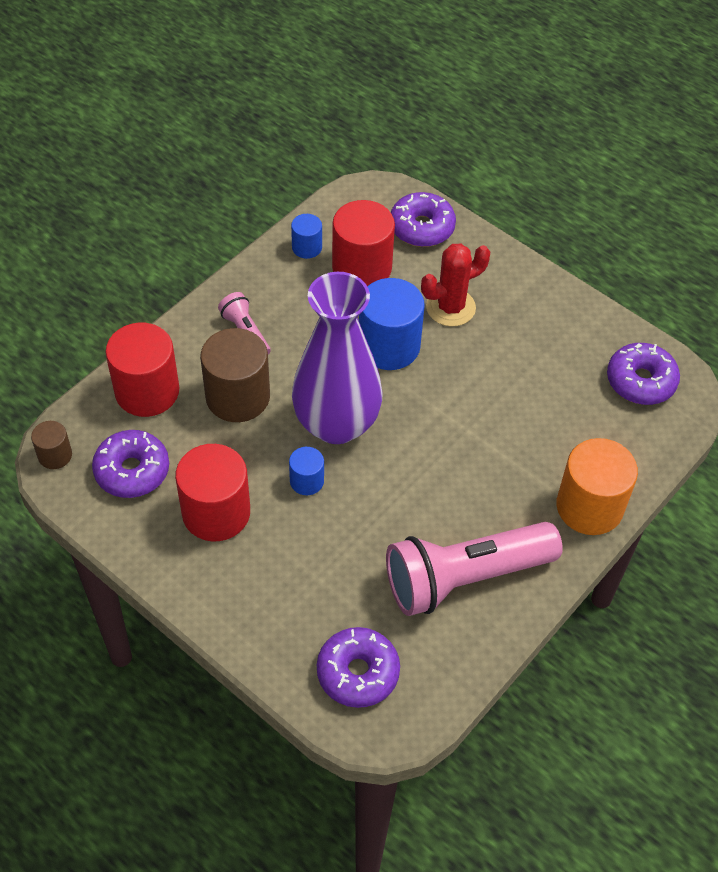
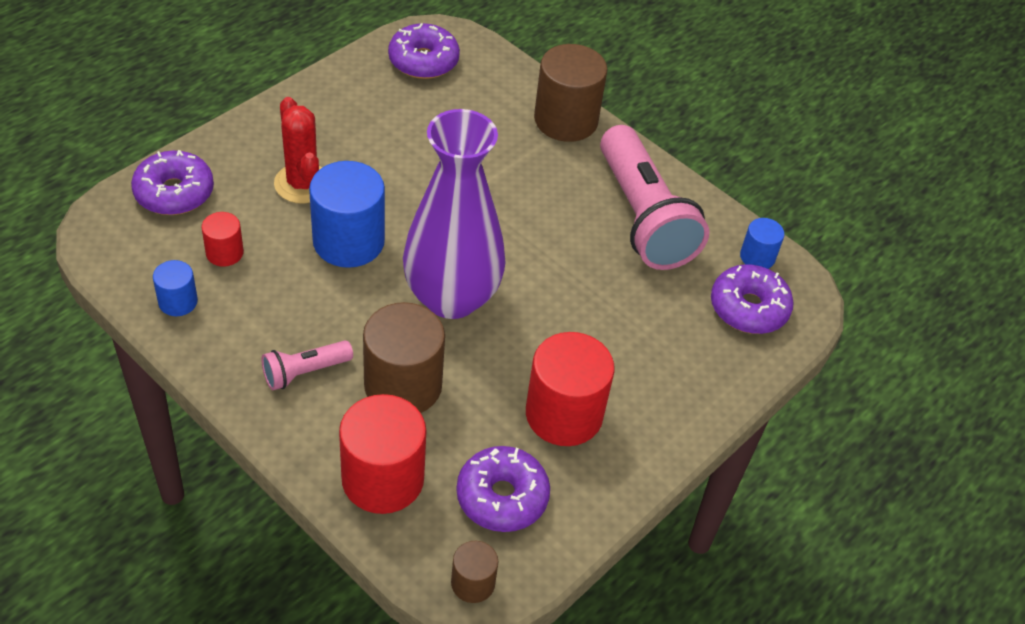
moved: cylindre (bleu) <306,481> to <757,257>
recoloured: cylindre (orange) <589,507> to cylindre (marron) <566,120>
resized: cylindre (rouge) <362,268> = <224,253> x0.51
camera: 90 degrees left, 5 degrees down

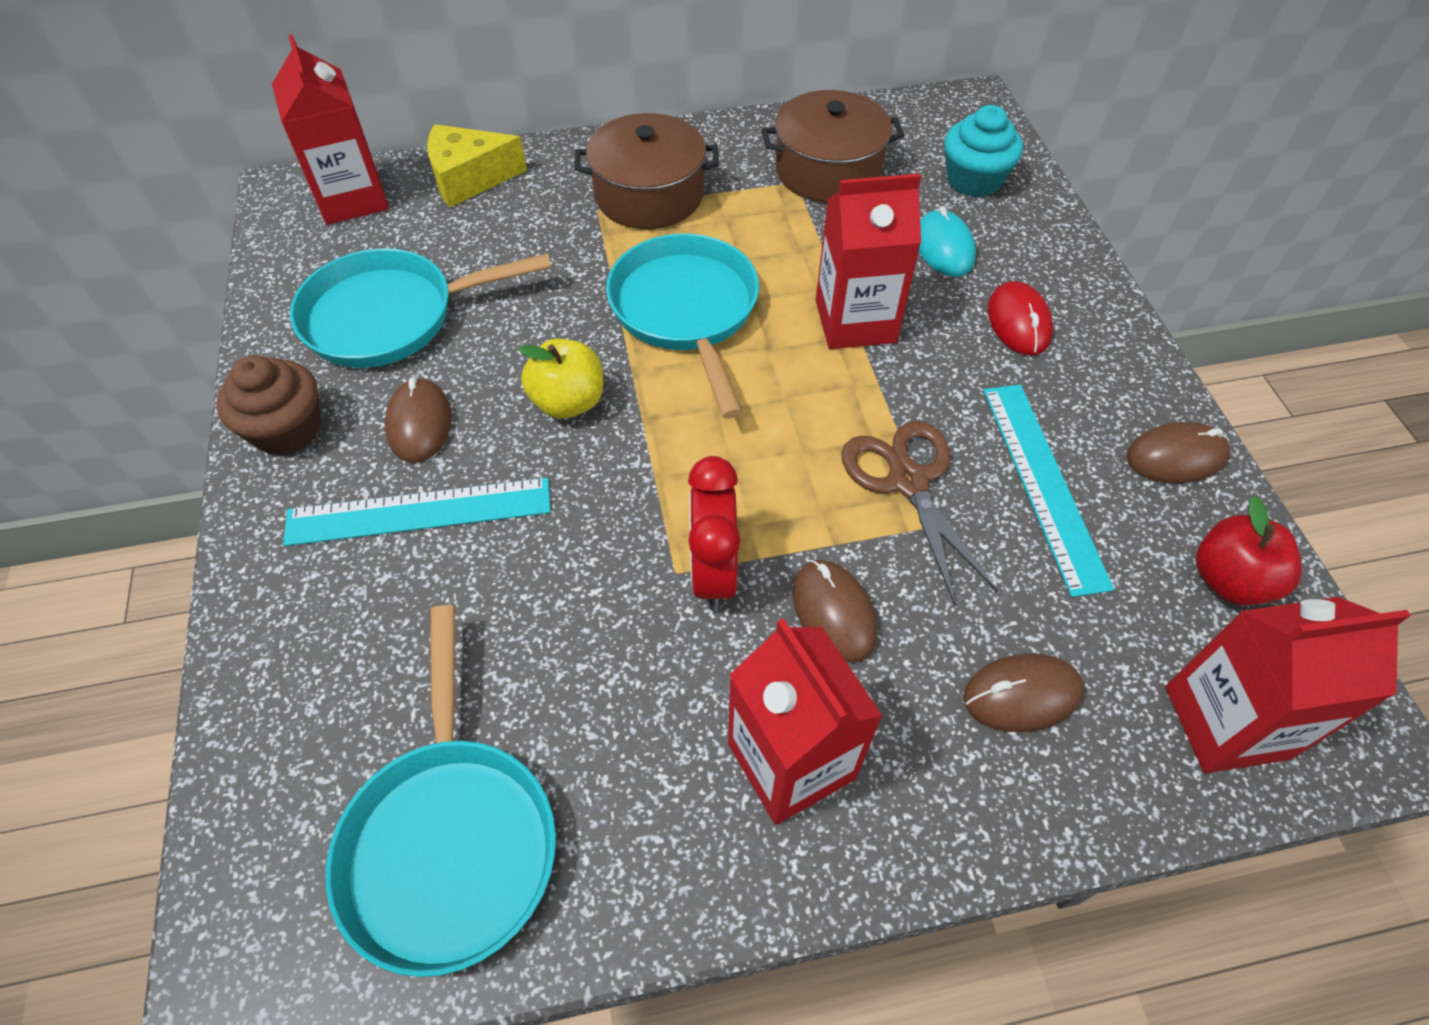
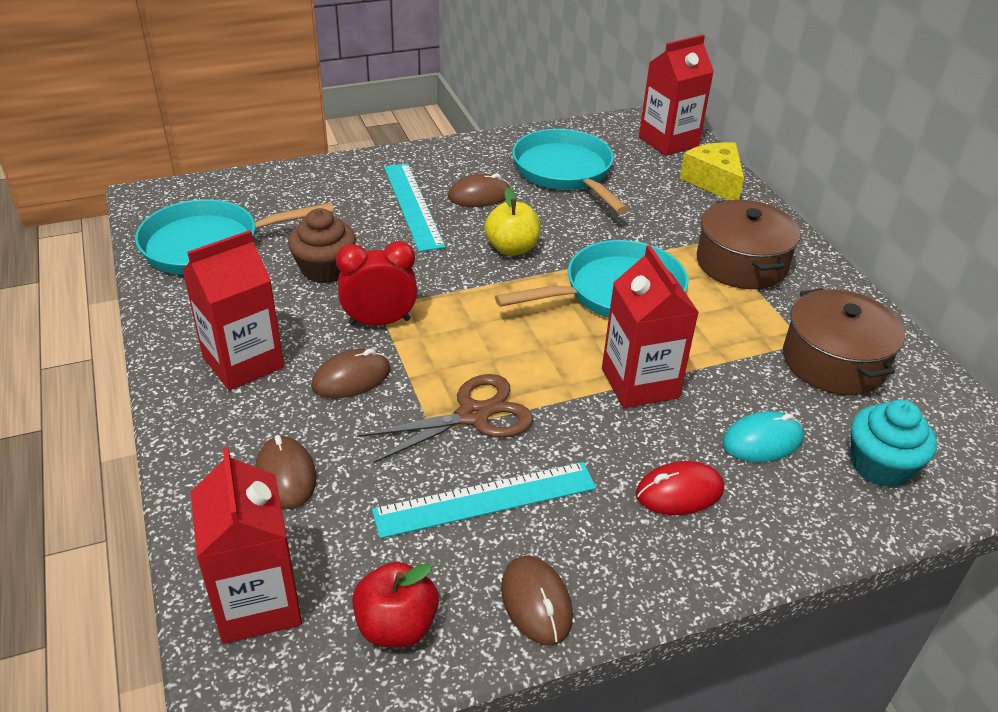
moved: muffin (marron) <287,429> to <325,269>
camera: 80 degrees right, 15 degrees down

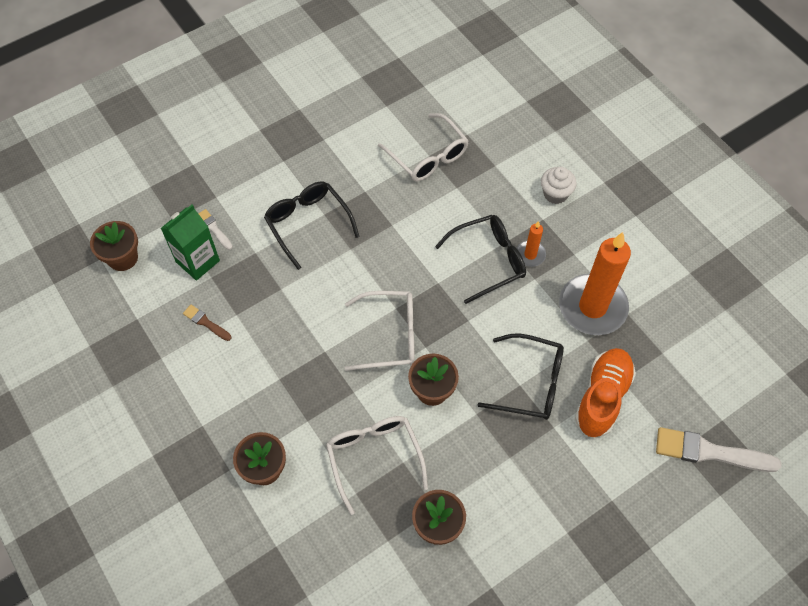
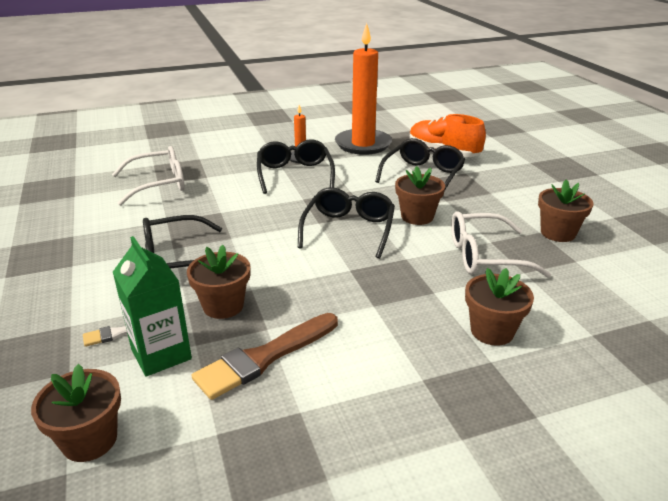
removed: muffin (blanc) <555,194>; pinceau (blanc) <709,452>
added: pot de fleurs (marron) <223,306>
recoloured: lunettes (blanc) <390,336> to lunettes (noir) <348,229>
resized: pinceau (marron) <205,322> = <264,357> x1.98
camera: 75 degrees left, 30 degrees down

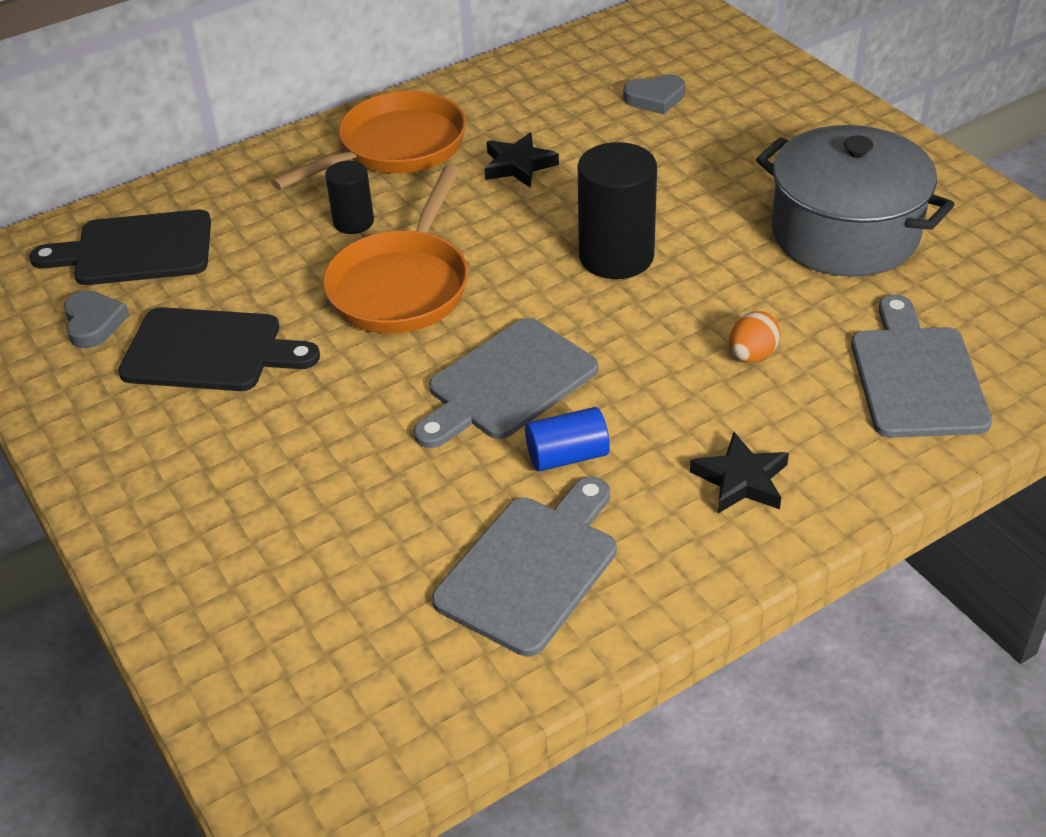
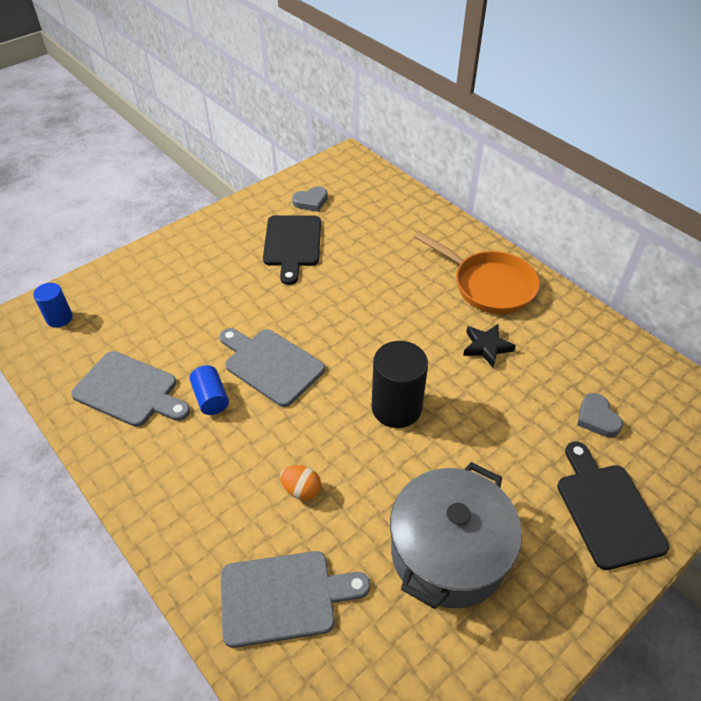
removed: poêle (orange) <402,286>; cylindre (noir) <353,222>; étoile (noir) <741,480>
added: cylindre (bleu) <59,318>
moved: planche à découper (noir) <136,250> to <607,510>
camera: 80 degrees right, 5 degrees up

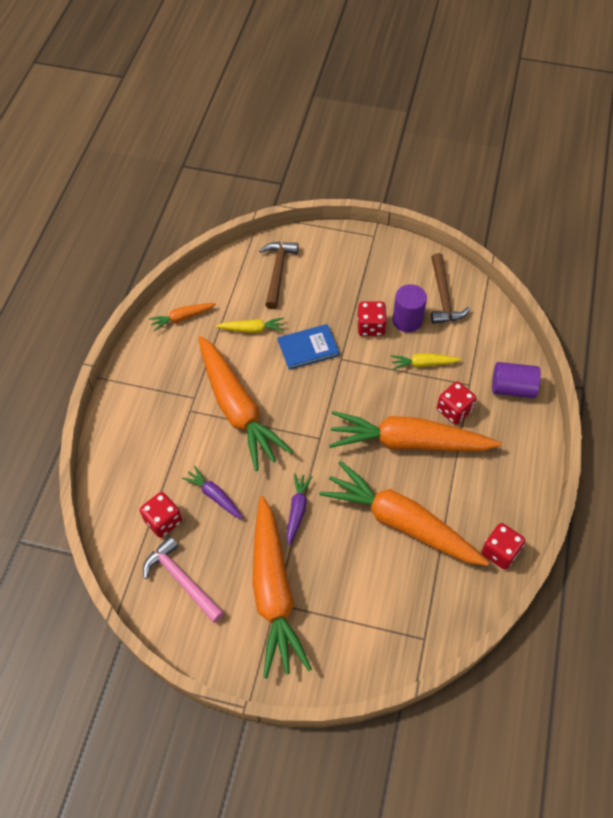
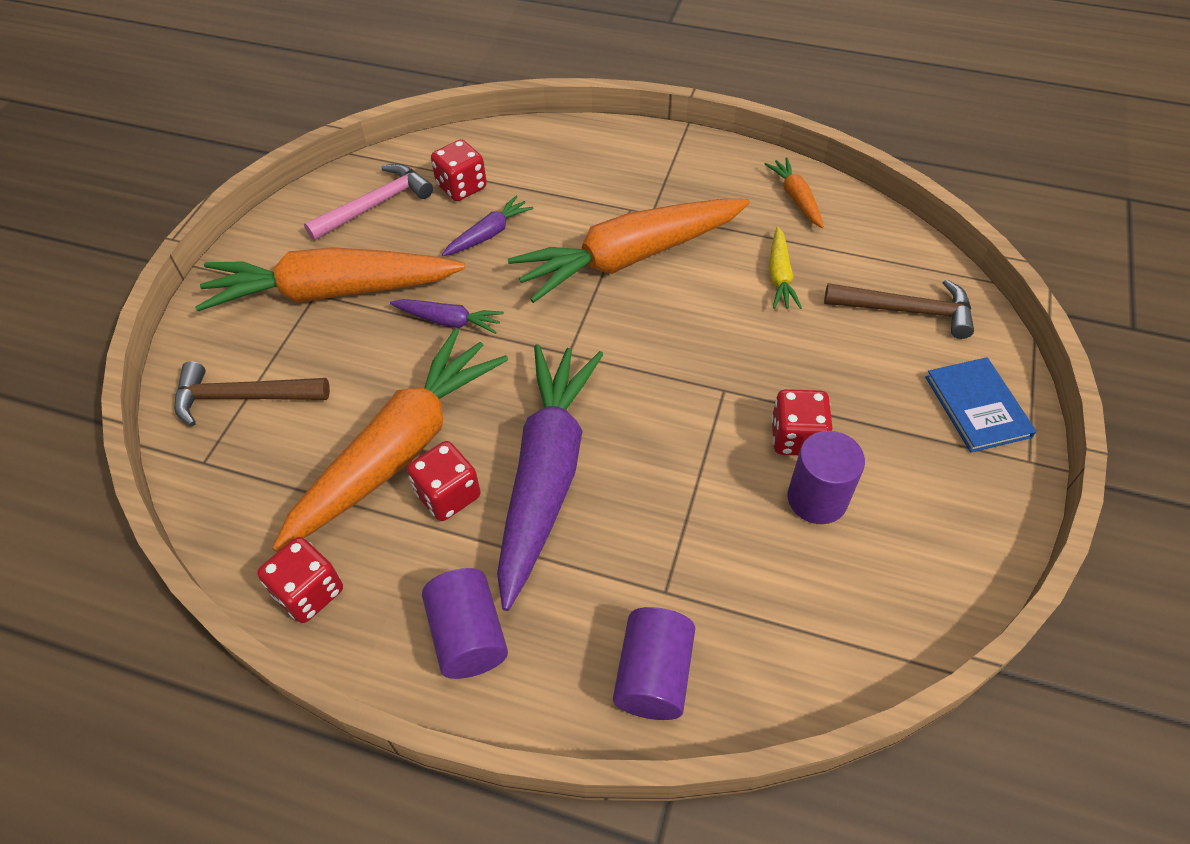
removed: carotte (jaune) <423,364>
added: cylindre (violet) <468,635>
moved: marteau (marron) <443,296> to <243,397>; dé (rouge) <454,410> to <448,495>; livre (bleu) <308,348> to <977,406>
recoloured: carotte (orange) <408,442> to carotte (violet) <546,475>
camera: 95 degrees right, 5 degrees down

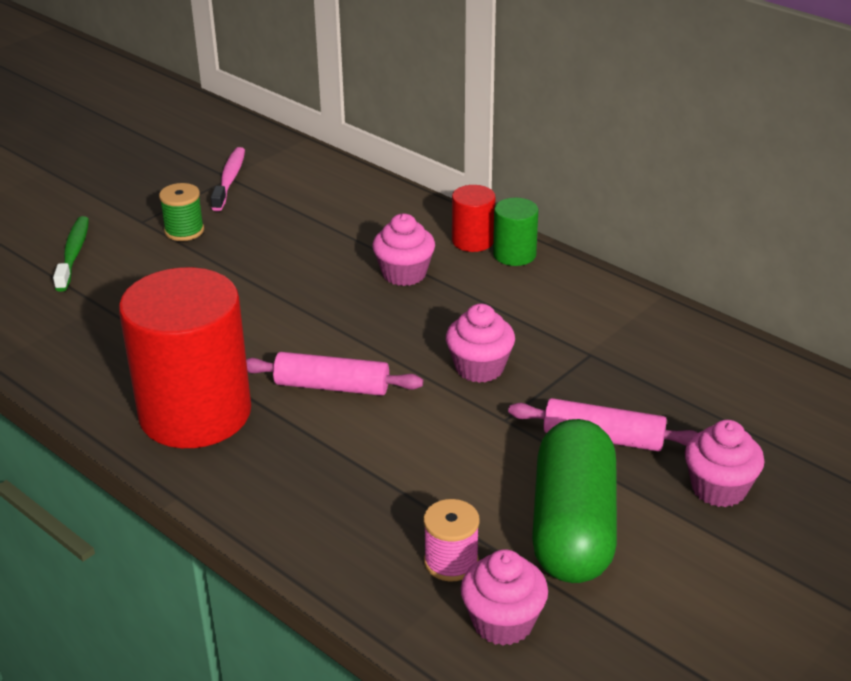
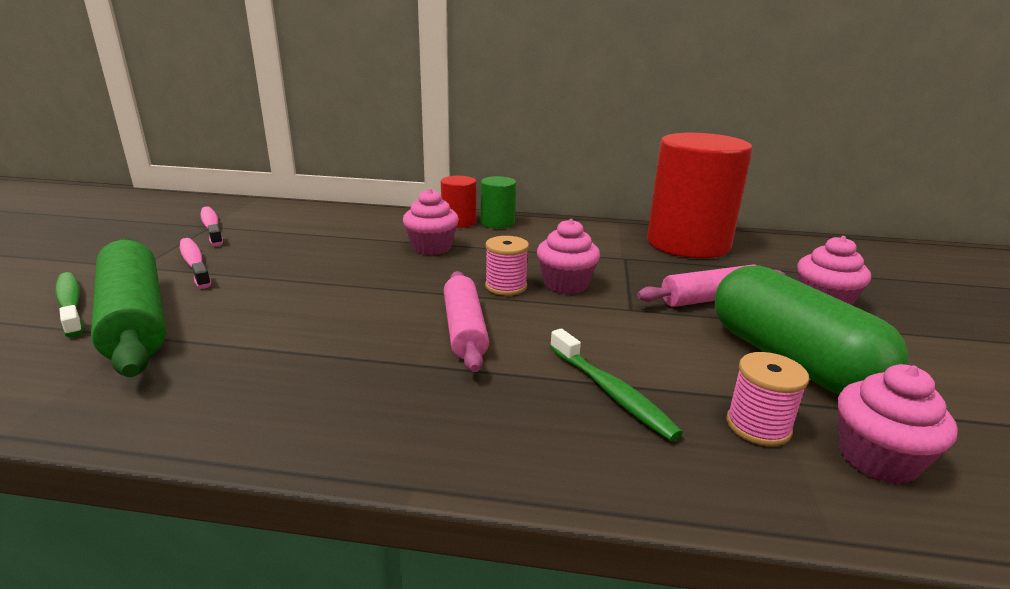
added: rouleau à pâtisserie (vert) <135,319>; bobine (rose) <506,286>; brosse à dents (vert) <611,392>
moved: cylindre (rouge) <195,413> to <688,243>
replaced: bobine (vert) <184,231> to brosse à dents (rose) <194,263>
turned: rouleau à pâtisserie (rose) <332,386> = <464,329> 75 degrees counterclockwise
camera: 35 degrees left, 10 degrees down

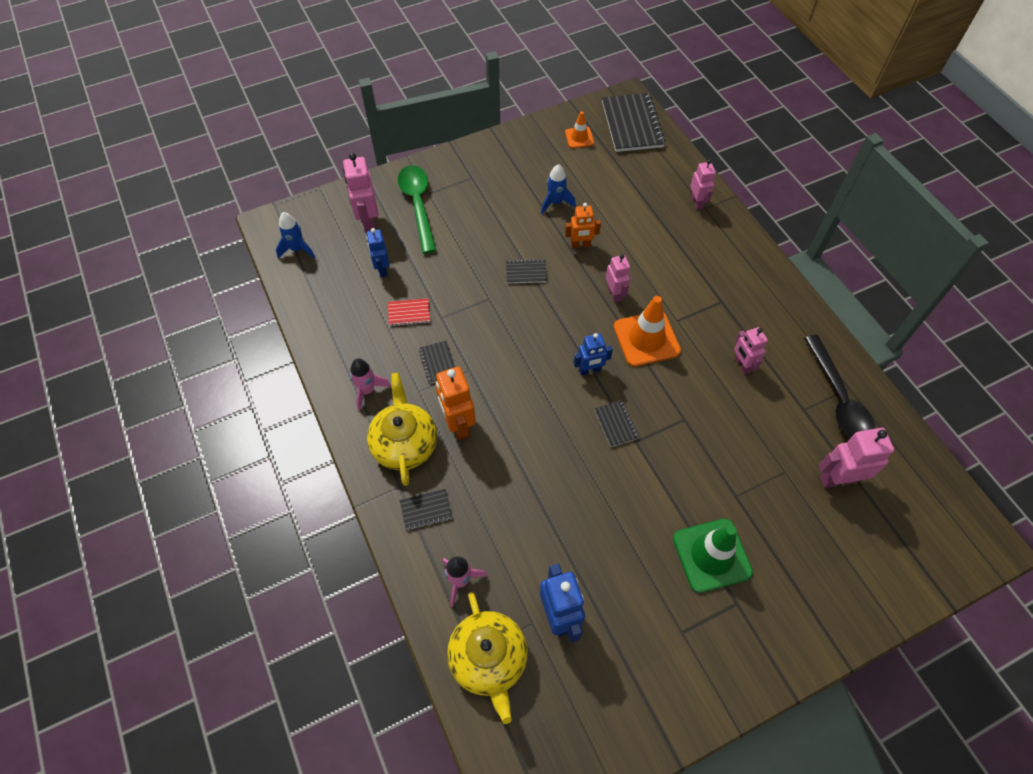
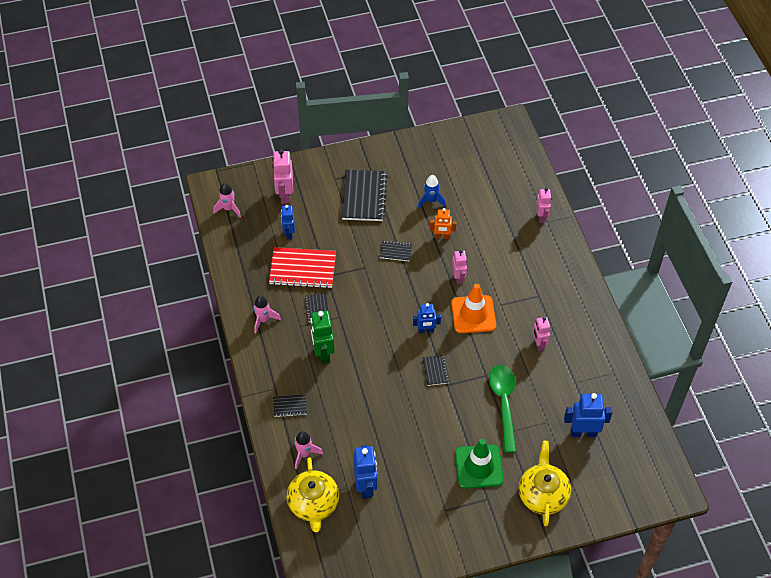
removed: cône de chantier (orange) <579,137>; cuillère (noir) <838,398>
moved: carnet (noir) <632,124> to <364,197>; cuillère (vert) <418,205> to <503,403>; théière (jaune) <404,443> to <543,494>
recoloured: fusée (bleu) <297,249> to fusée (rose) <228,209>; robot (orange) <458,424> to robot (vert) <323,353>; robot (rose) <837,479> to robot (bleu) <583,433>
resized: carnet (rouge) <409,313> = <303,269> x2.07
camera: 10 degrees right, 5 degrees down

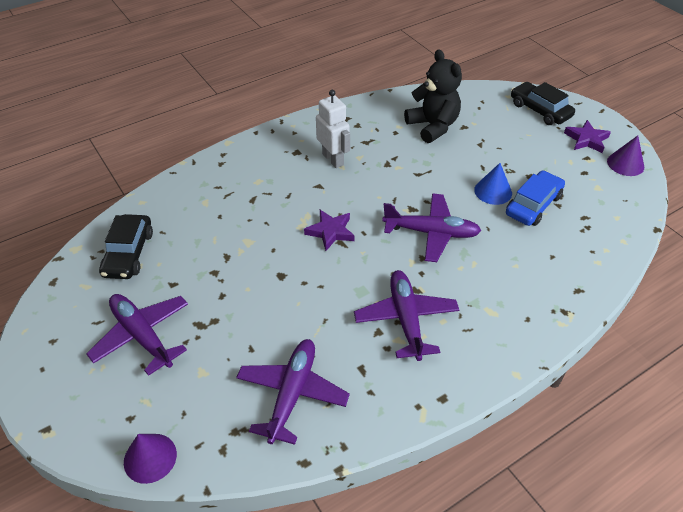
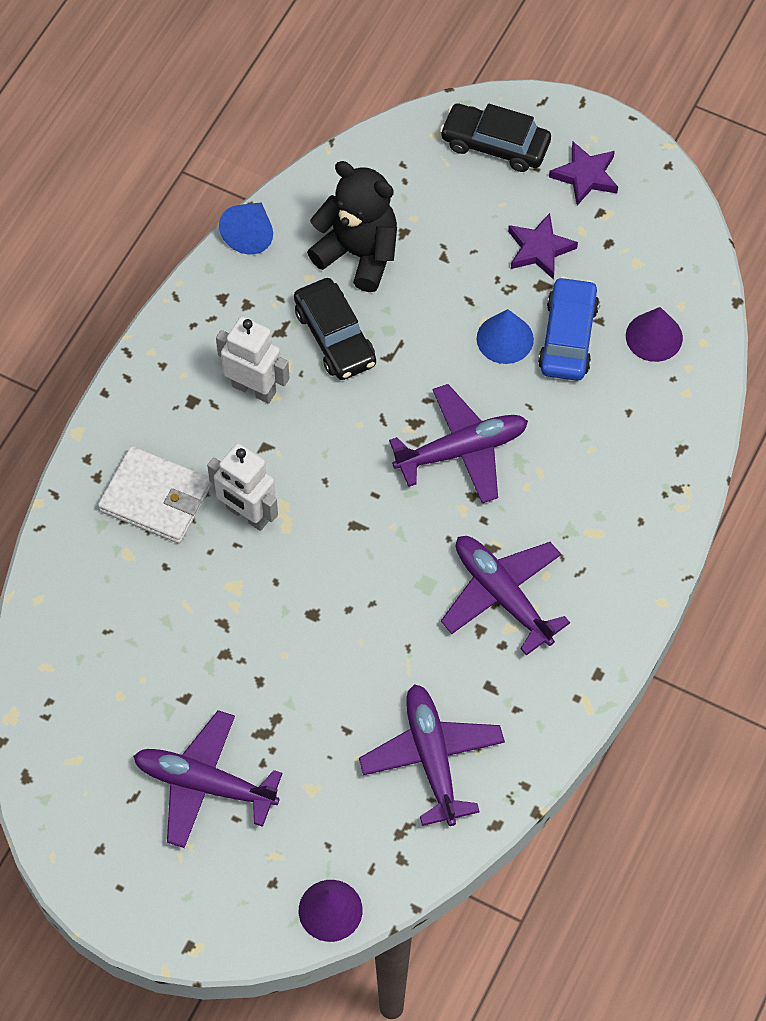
added: portefeuille (blanc) <155,498>; robot (blanc) <247,514>; cône (bleu) <250,234>
moved: voiture (noir) <128,253> to <335,337>; étoile (violet) <330,232> to <539,249>; cône (violet) <625,164> to <654,336>
camera: 30 degrees left, 15 degrees up

